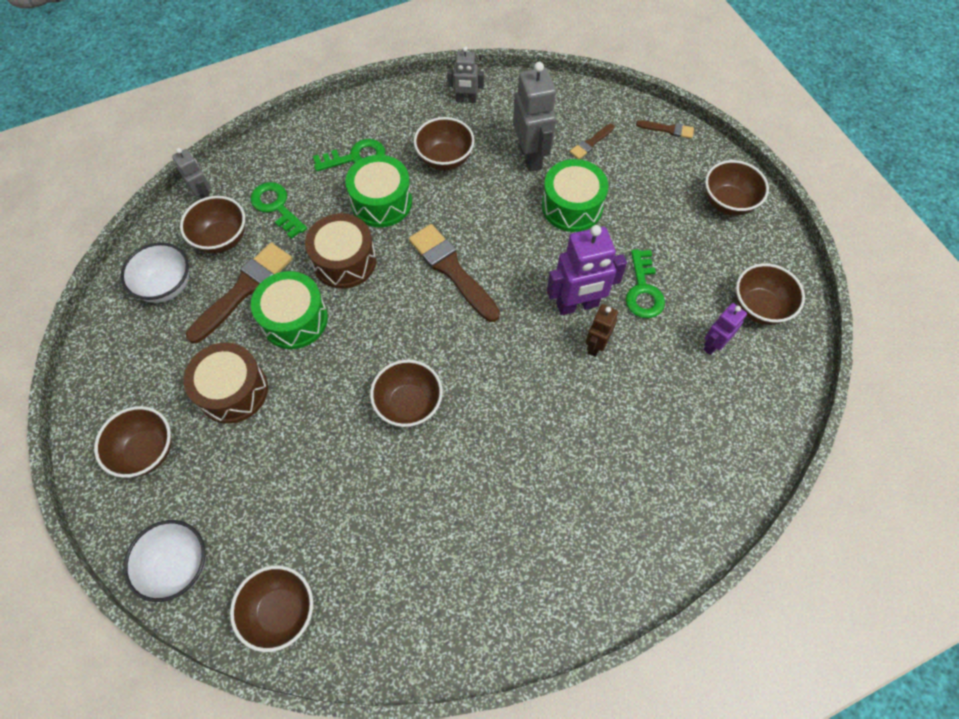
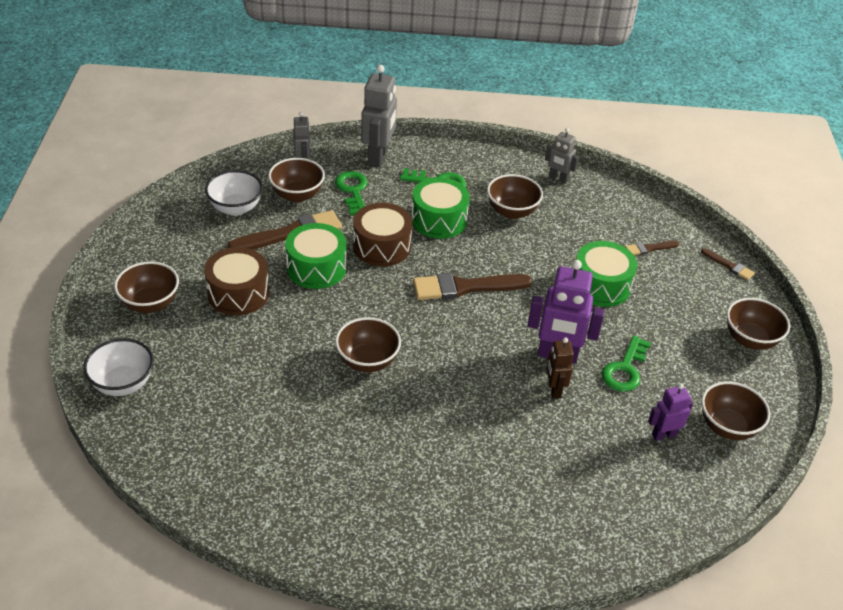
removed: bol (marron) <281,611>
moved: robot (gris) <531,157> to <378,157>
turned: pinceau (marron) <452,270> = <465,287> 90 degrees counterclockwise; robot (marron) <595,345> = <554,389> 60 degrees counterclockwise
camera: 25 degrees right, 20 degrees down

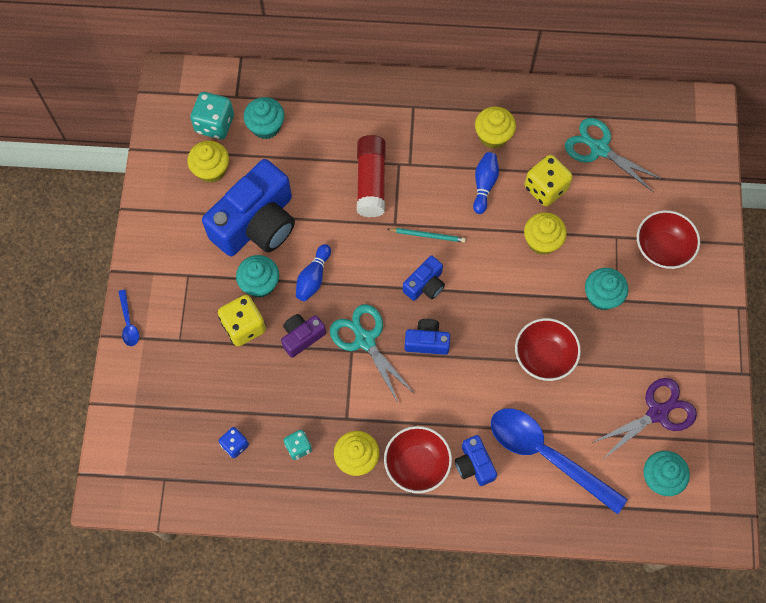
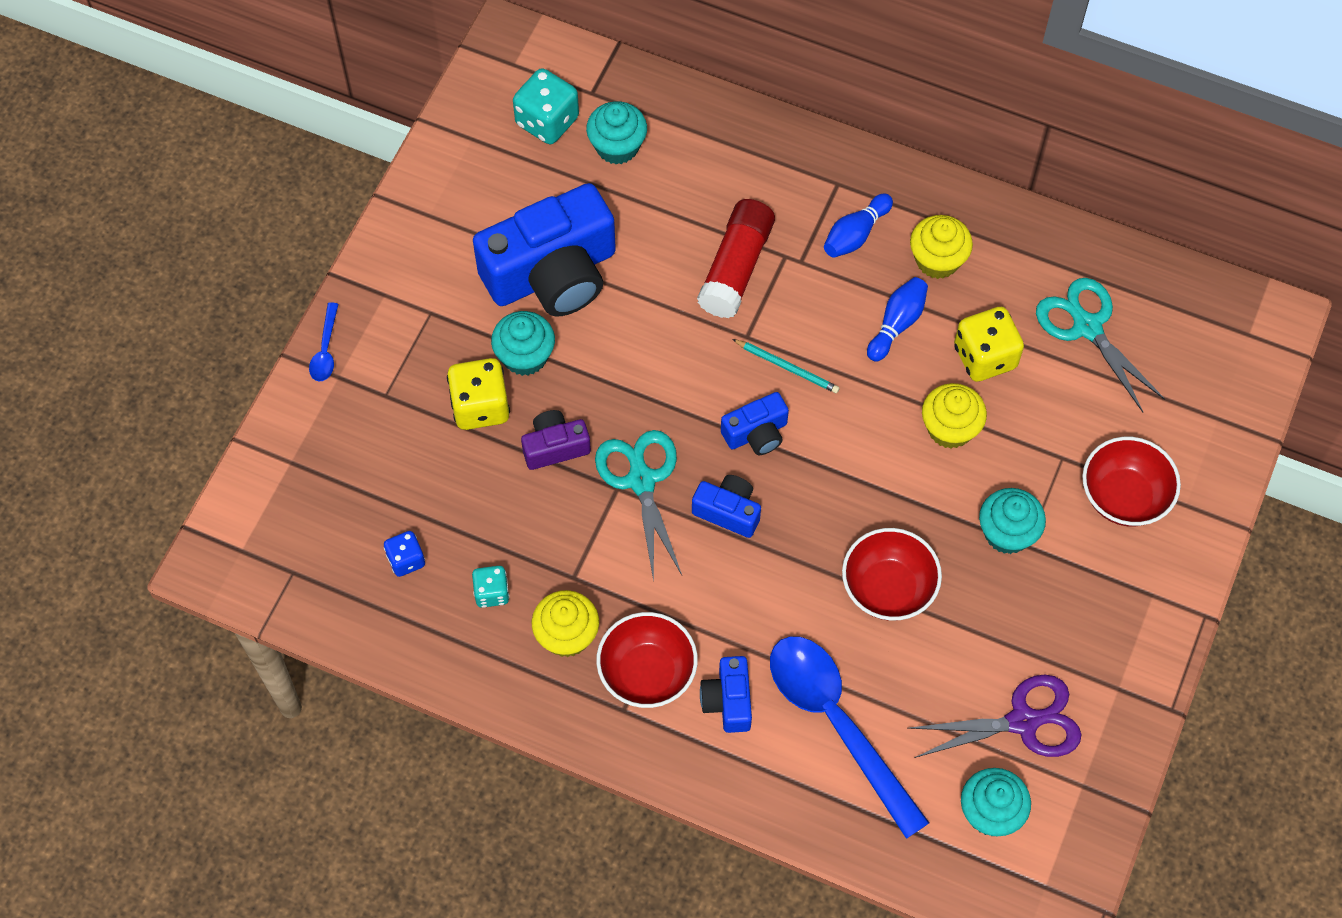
removed: muffin (jaune) <211,170>
moved: quille (bleu) <313,277> to <855,234>
camera: 20 degrees right, 5 degrees down

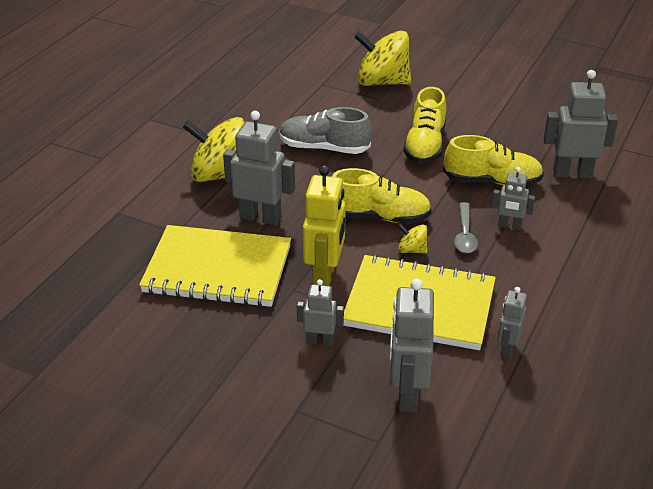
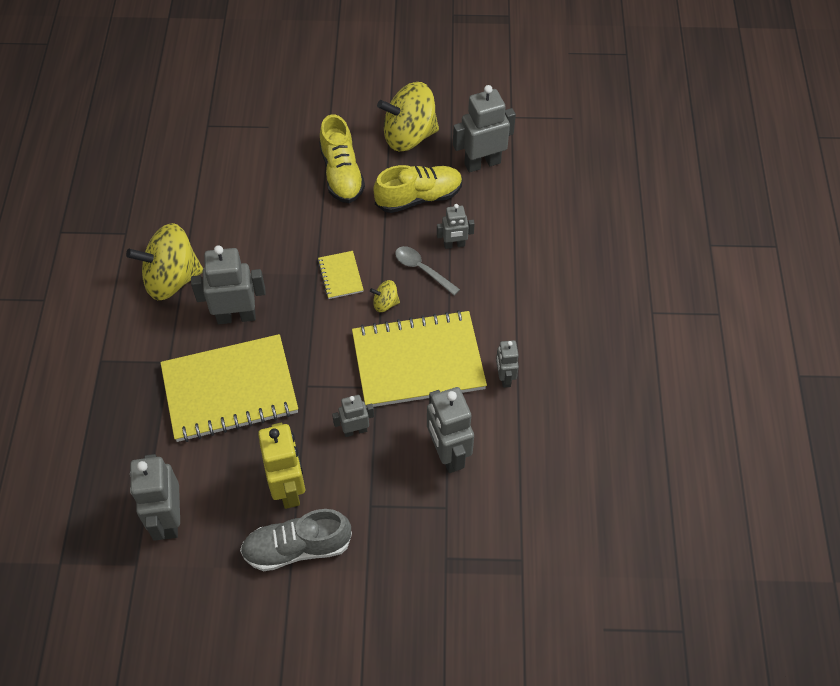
added: robot (gris) <168,519>
moved: chaussure (gris) <324,148> to <297,548>; robot (jaune) <325,276> to <289,488>; toupie (jaune) <382,82> to <409,136>
replaced: chaussure (jaune) <379,217> to carnet (jaune) <340,276>
turned: cuillère (gris) <465,235> = <422,269> 150 degrees clockwise
camera: 25 degrees left, 20 degrees up

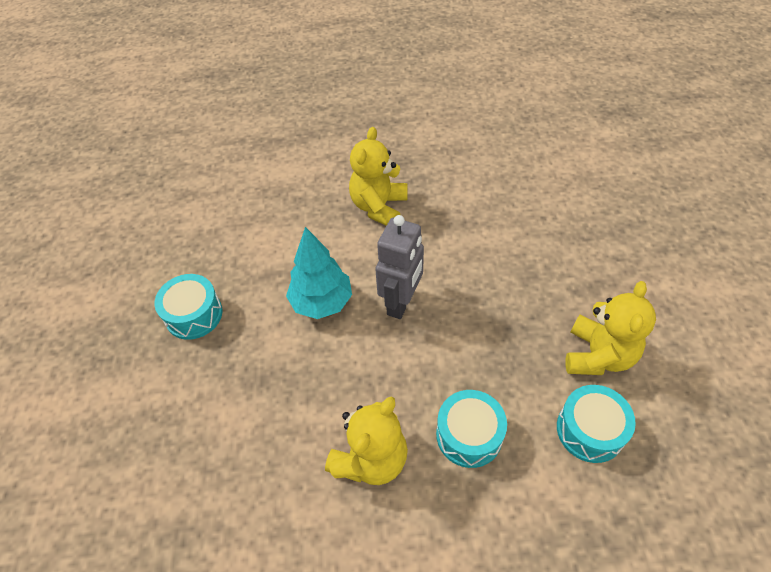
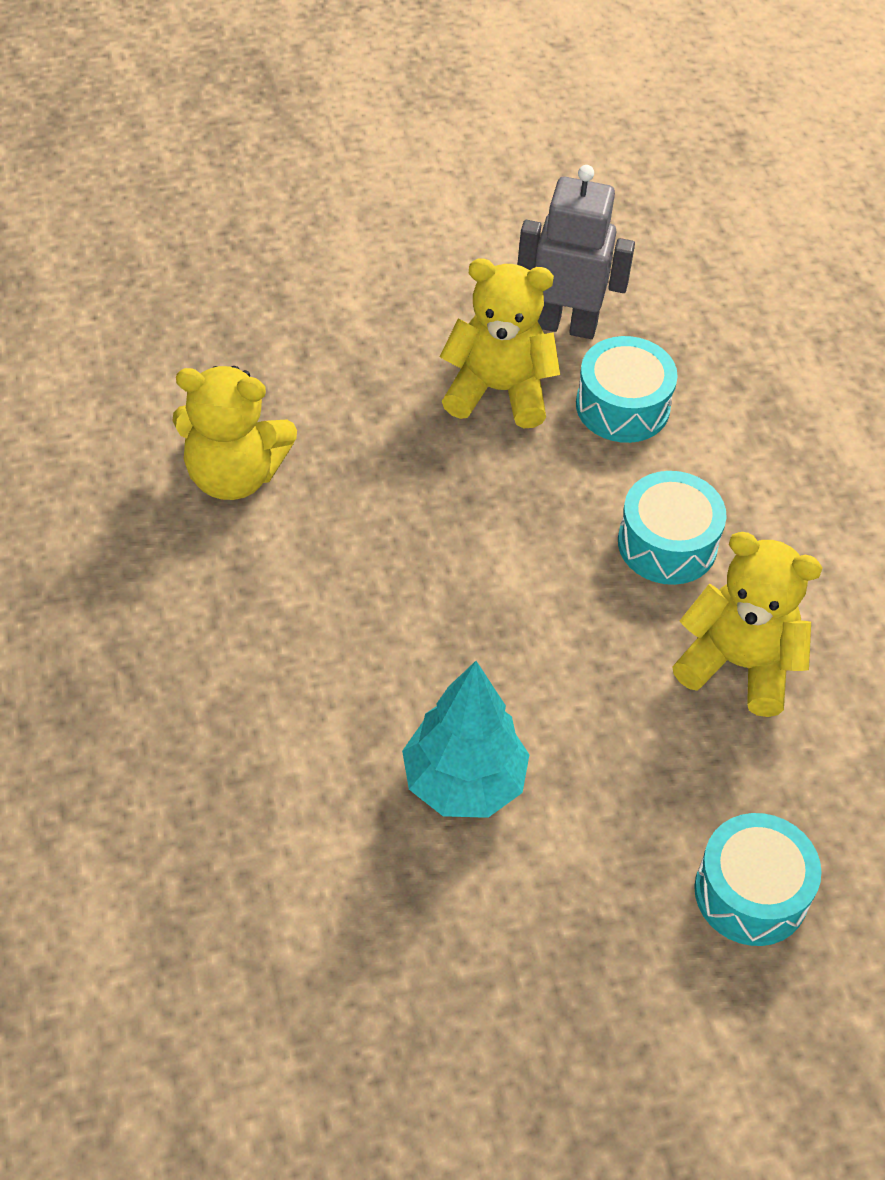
moved: ours en peluche (jaune) <379,207> to <234,475>; robot (gris) <401,302> to <565,325>; tambour (turquoise) <194,314> to <751,892>
camera: 105 degrees left, 0 degrees up

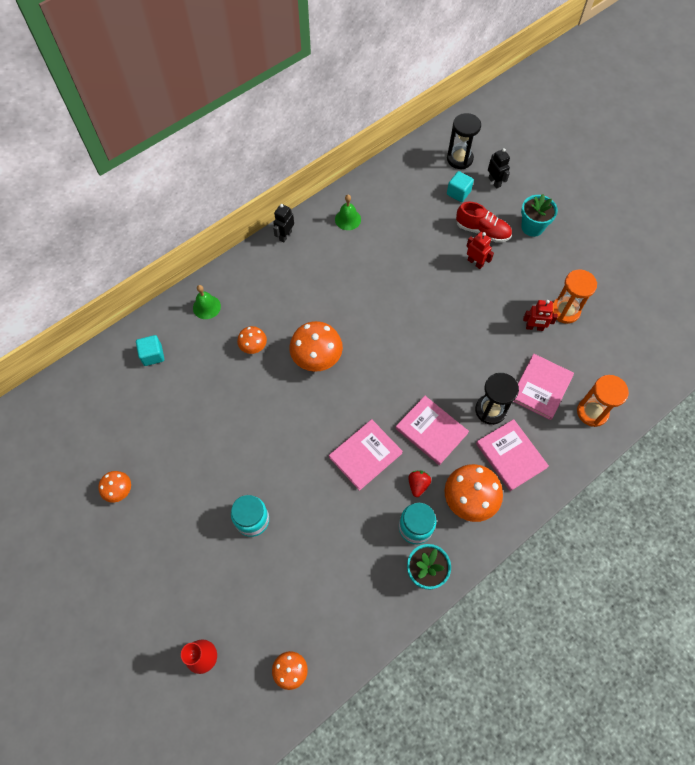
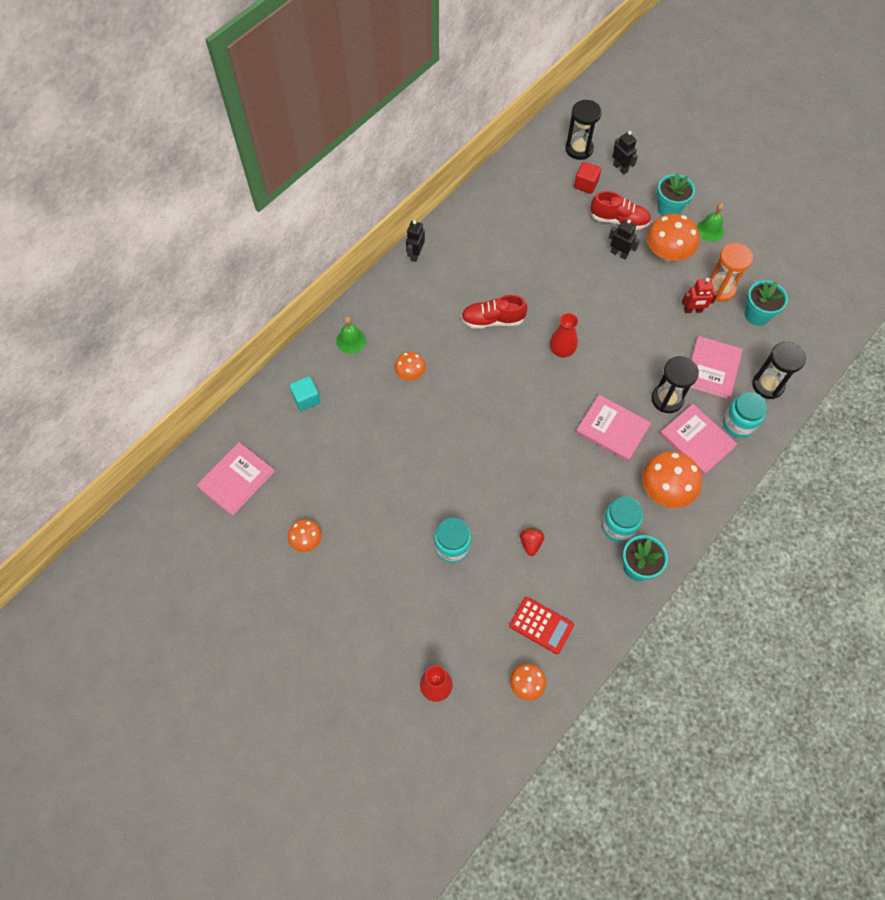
added: chaussure (rouge) <492,320>; calculatrice (rouge) <541,625>; vase (rouge) <561,350>; bocal (turquoise) <738,423>; pot de fleurs (turquoise) <757,315>
moved: livre (rose) <365,455> to <236,479>; fraise (rouge) <418,485> to <530,543>; champignon (orange) <316,357> to <667,253>; cloche (vert) <348,219> to <710,230>
recoloured: cube (turquoise) <458,193> to cube (rouge) <585,184>; robot (rouge) <475,262> to robot (noir) <619,254>; sablier (orange) <592,412> to sablier (noir) <768,385>
camera: 10 degrees left, 0 degrees up

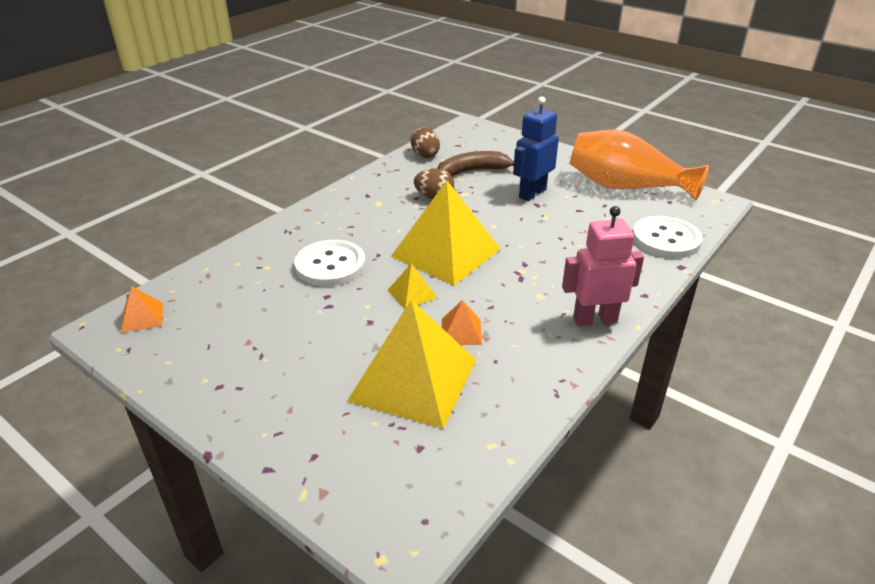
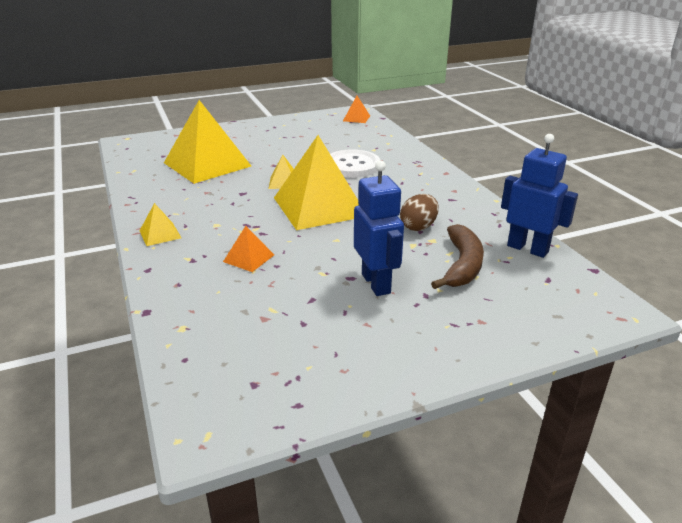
removed: vase (orange) <625,187>; bouton (blanc) <666,239>
moved: pyramide (orange) <461,331> to <249,258>
replaced: robot (rose) <594,319> to pyramide (jaune) <160,234>; œuf (marron) <424,155> to robot (bleu) <527,249>
camera: 120 degrees right, 5 degrees down

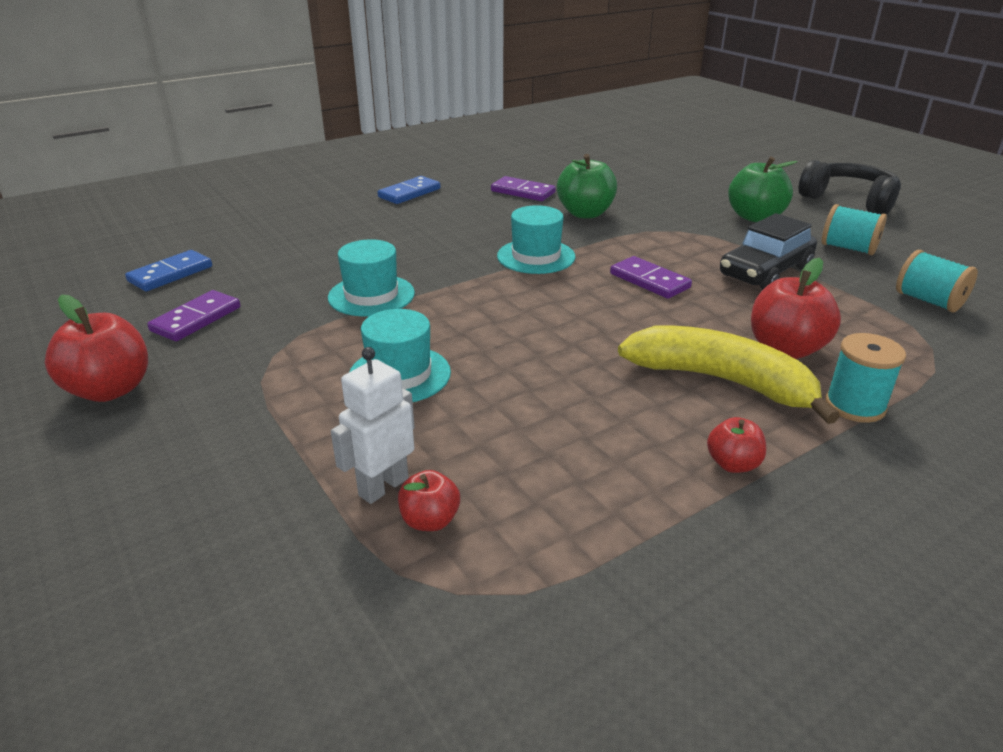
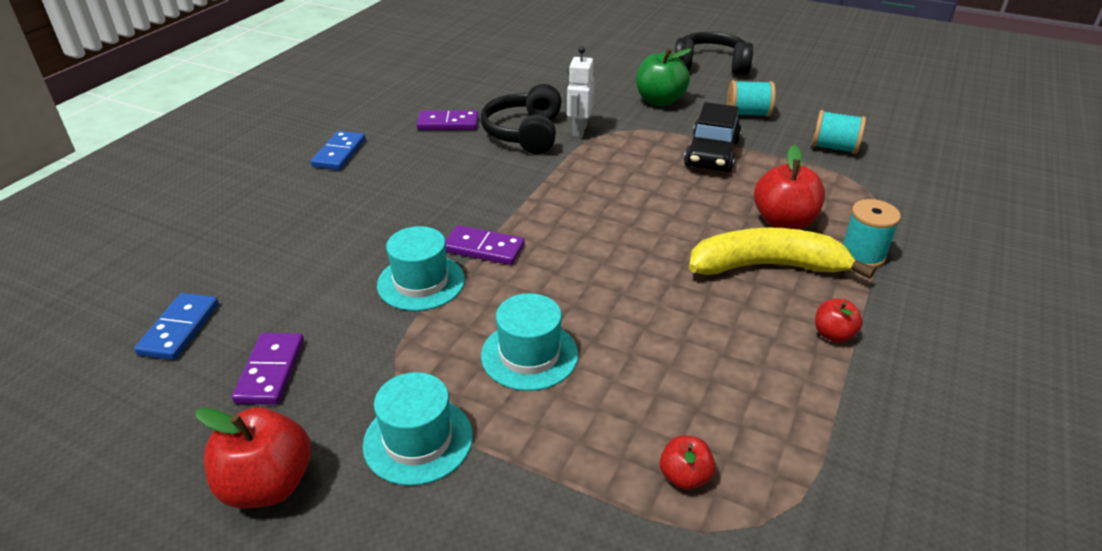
moved: chapeau (turquoise) <536,256> to <418,440>; domino (violet) <649,281> to <484,248>; robot (blanc) <383,486> to <579,130>
replaced: pomme (vert) <585,213> to casque audio (noir) <525,133>
camera: 30 degrees left, 5 degrees up

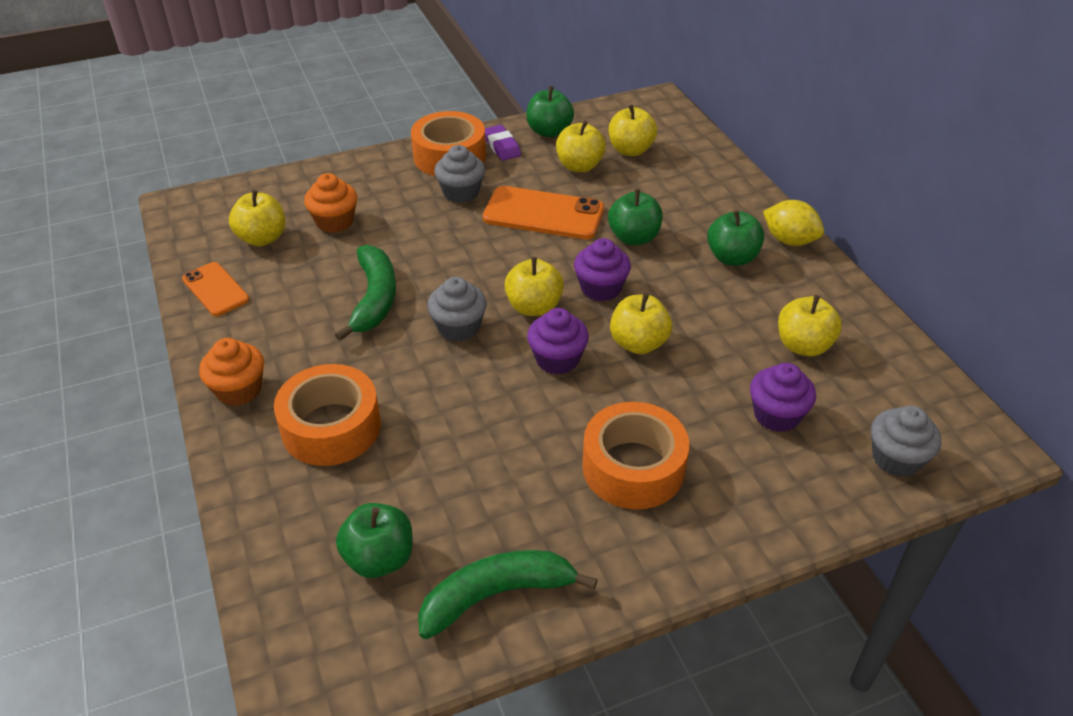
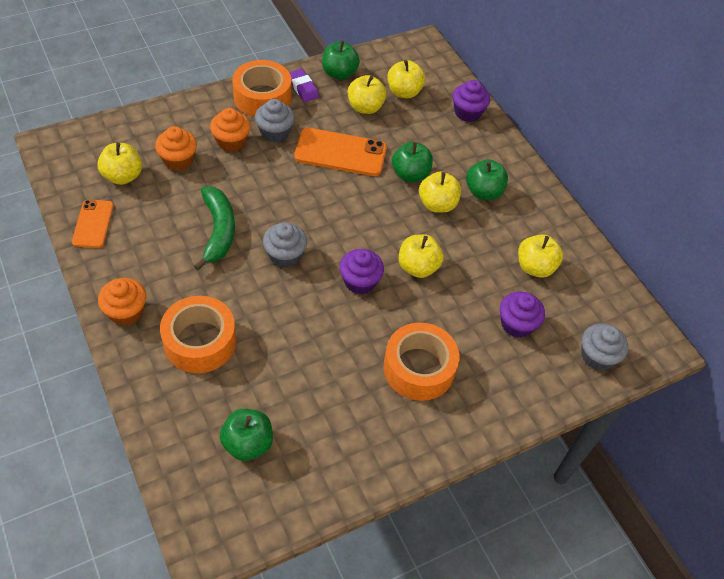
removed: banane (vert) <496,595>; citron (jaune) <789,240>
added: muffin (orange) <231,142>
moved: pomme (jaune) <534,307> to <437,204>; muffin (violet) <600,288> to <467,113>
turned: téléphone (orange) <215,289> = <93,224> 45 degrees clockwise
camera: 10 degrees left, 10 degrees up

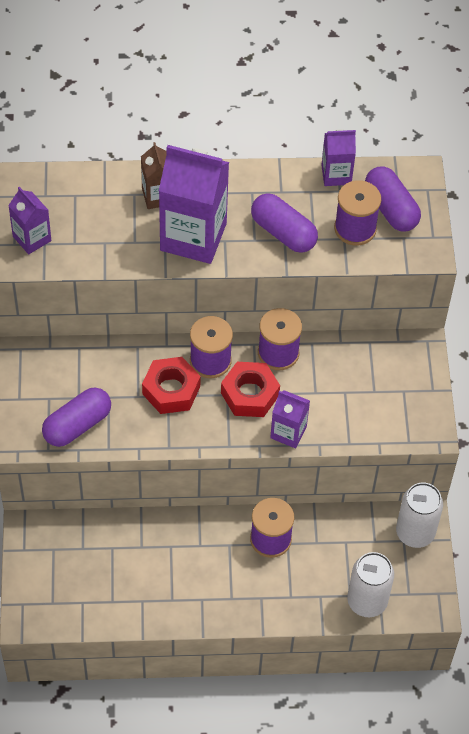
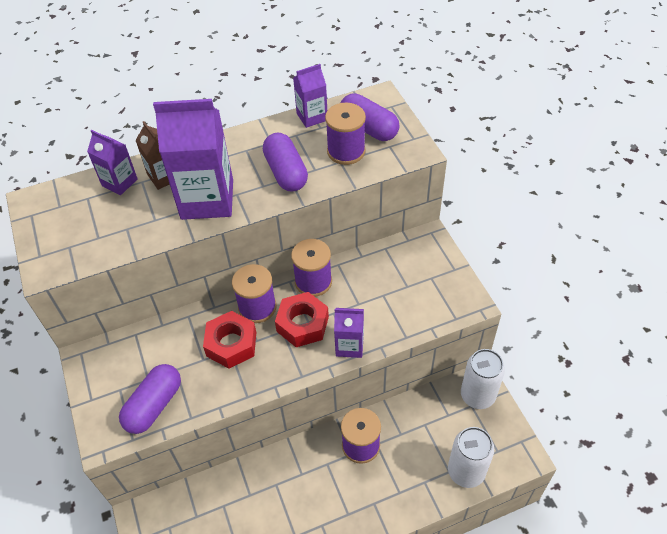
moved: brique de lait (violet) <32,238> to <119,182>
turned: gélule (violet) <283,232> = <286,172> 45 degrees clockwise
camera: 15 degrees left, 5 degrees down

